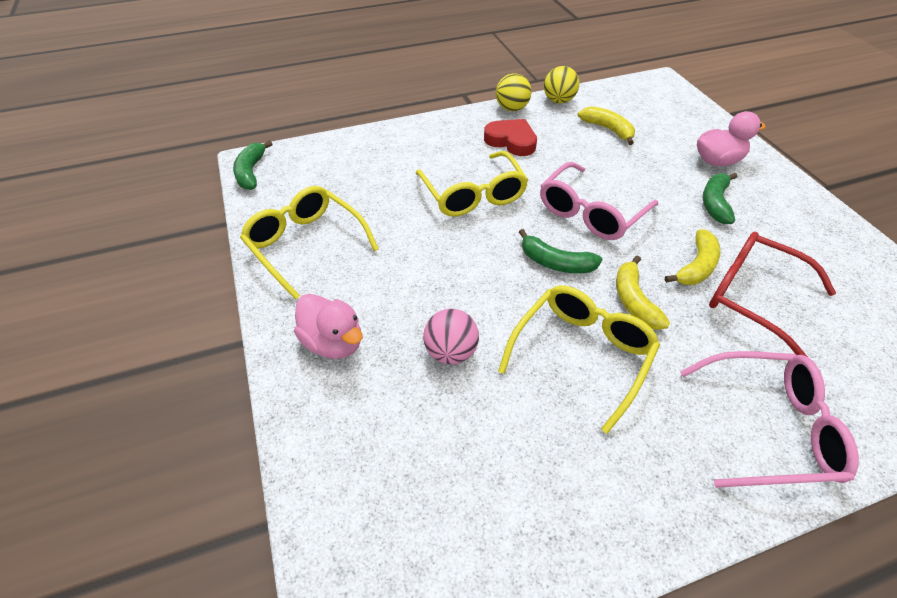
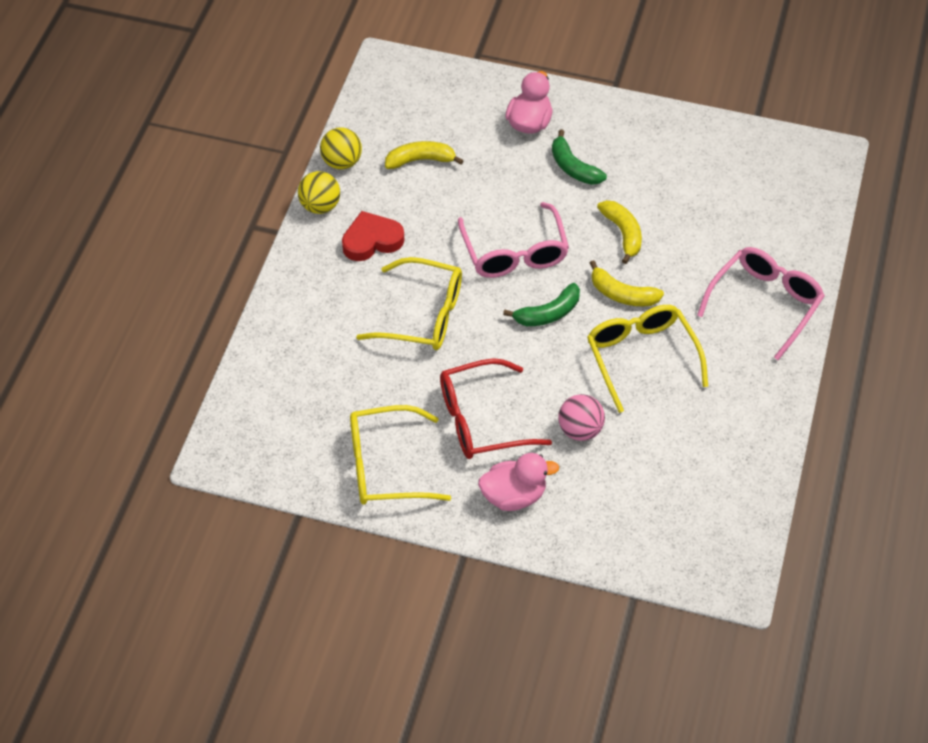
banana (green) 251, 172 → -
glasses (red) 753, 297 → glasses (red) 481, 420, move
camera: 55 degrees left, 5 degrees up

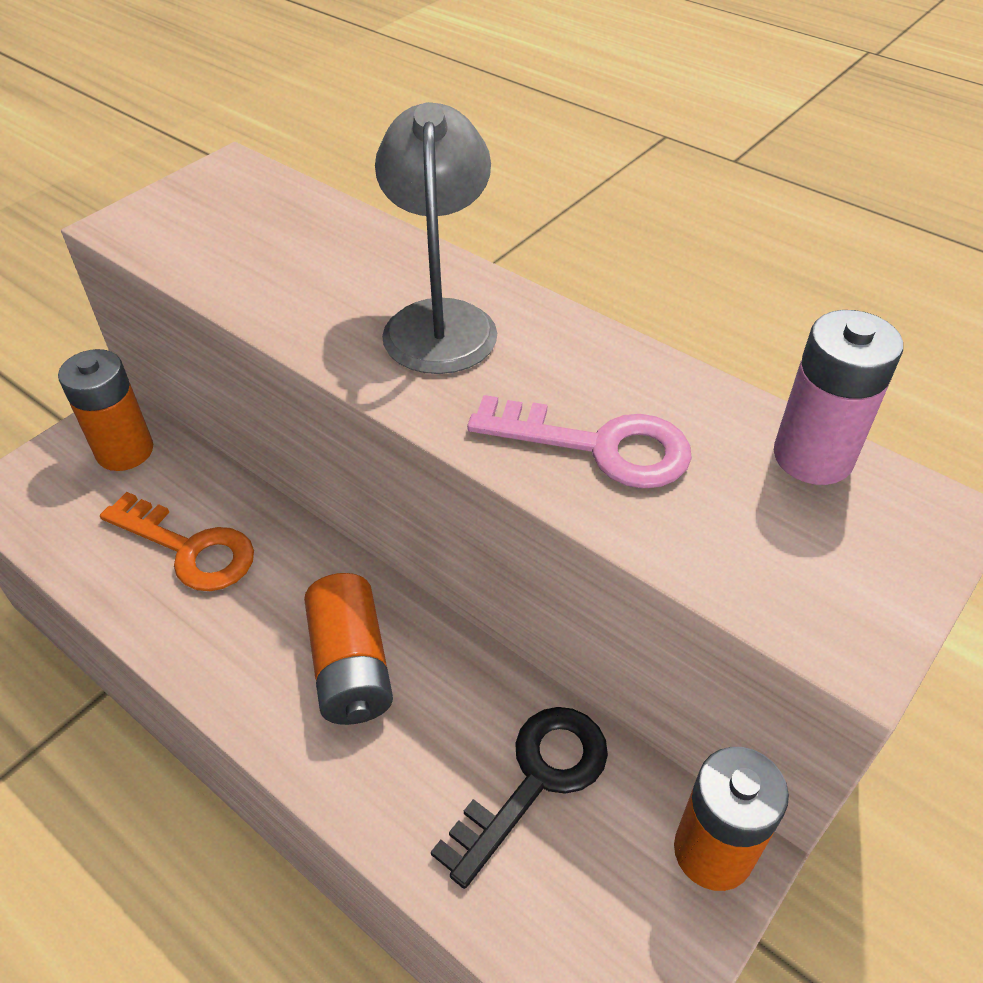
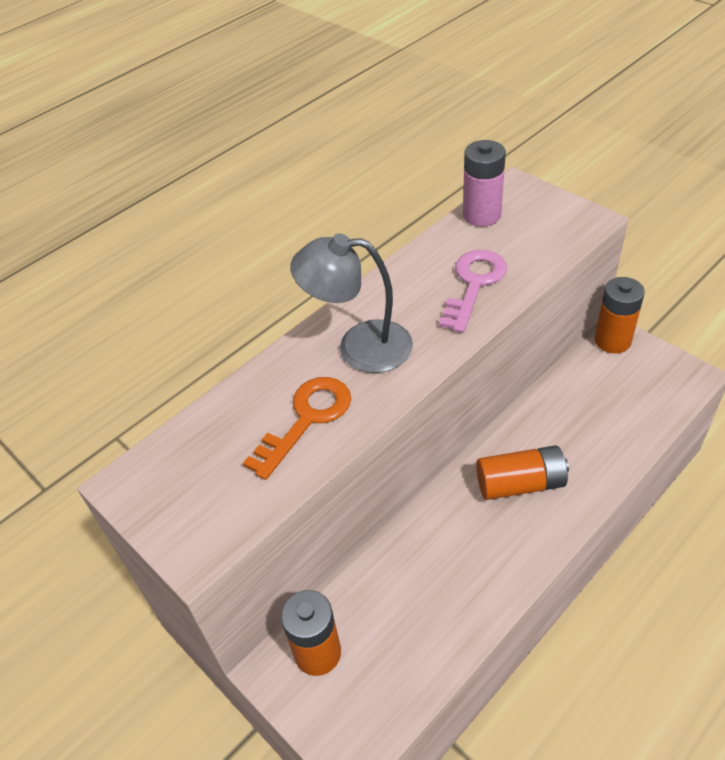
key (black) 535, 780 → -
key (orange) 190, 549 → key (orange) 307, 419, move
camera: 80 degrees left, 0 degrees up

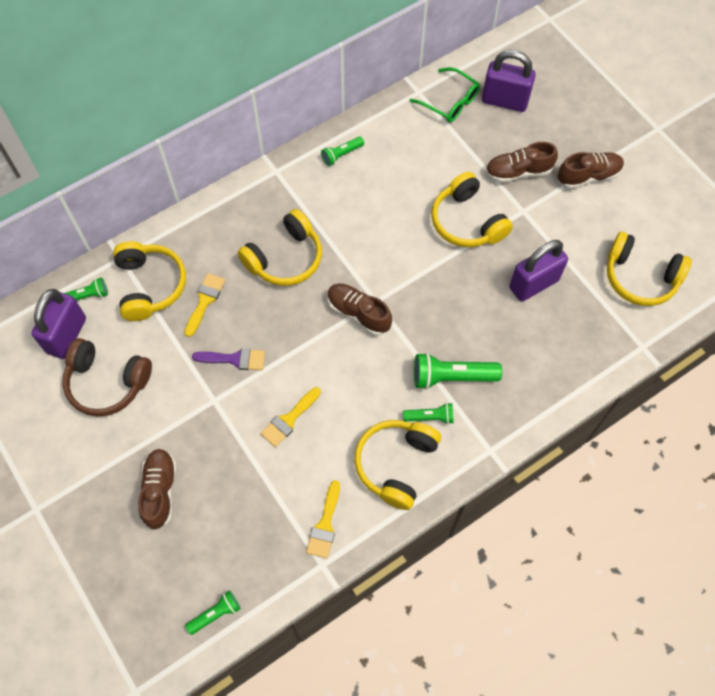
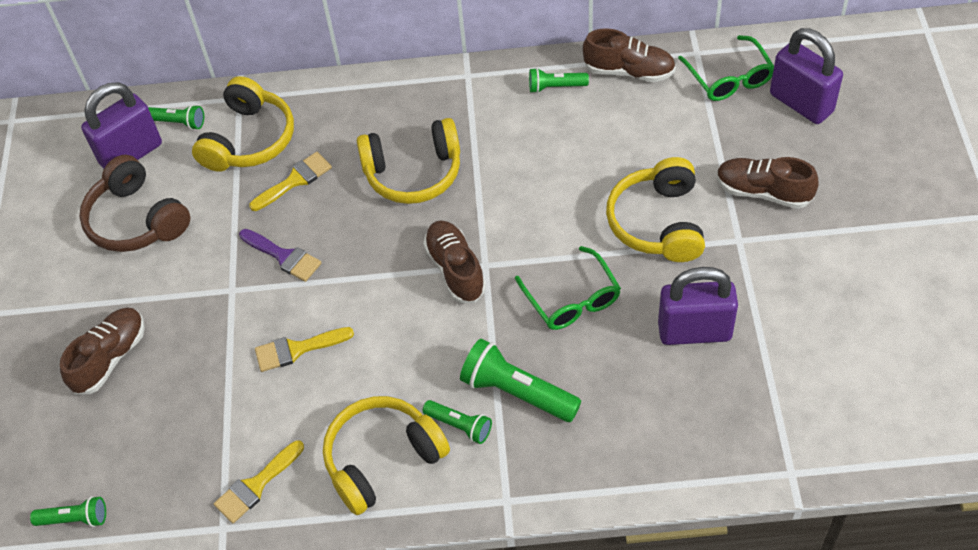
headphones (yellow) 640, 277 → -
- → glasses (green) 572, 299
shoe (brown) 588, 176 → shoe (brown) 629, 71, move
camera: 35 degrees right, 10 degrees down

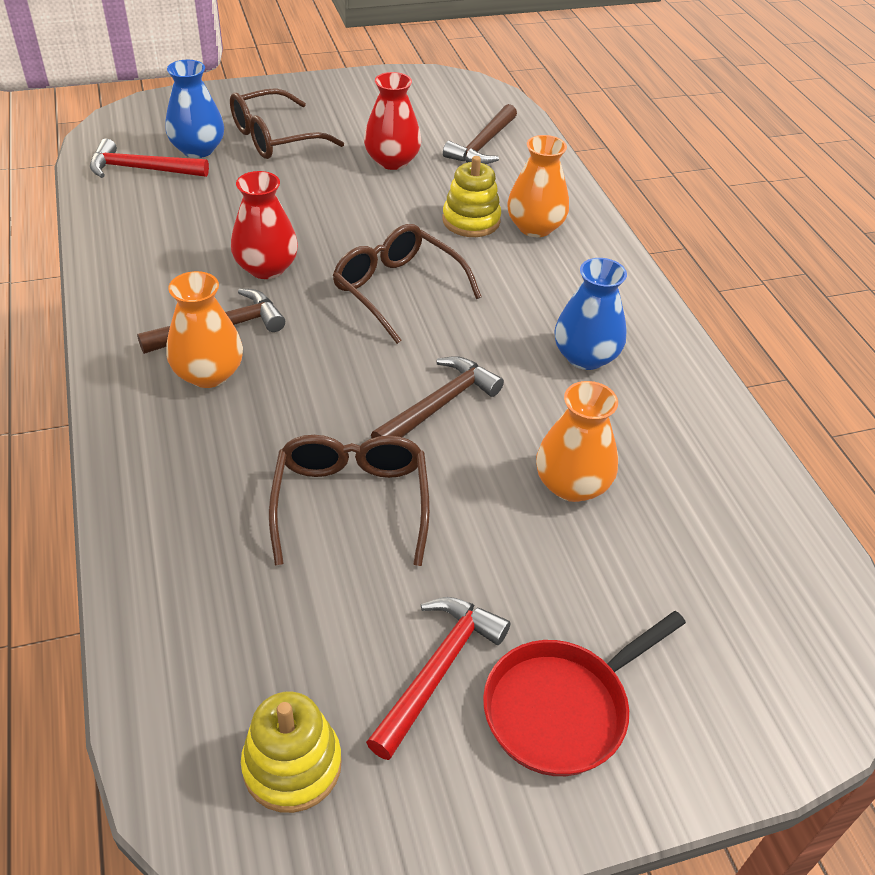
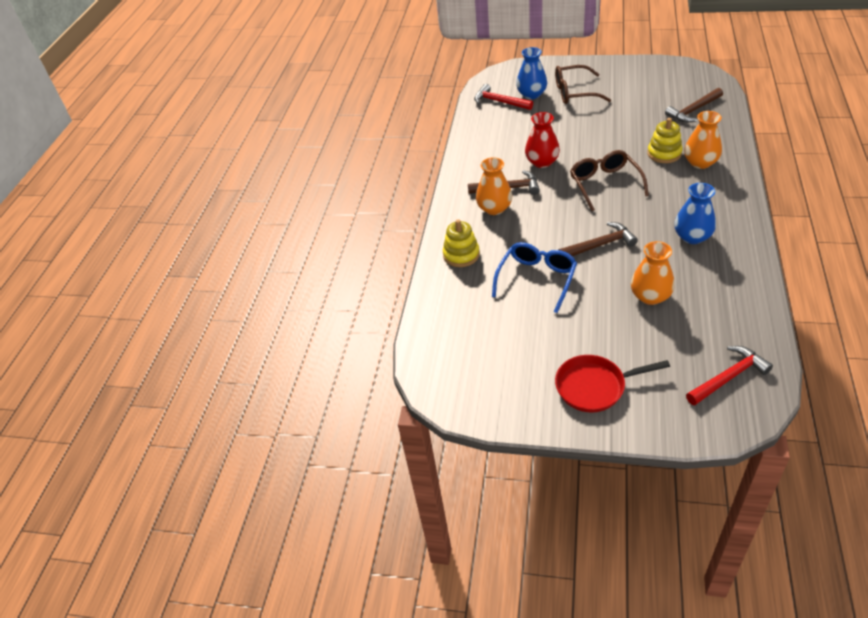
vase (red) 392, 161 → -
stacking toy (yellow) 292, 765 → stacking toy (yellow) 461, 255, move
hammer (red) 438, 670 → hammer (red) 728, 377, move
glasses (brown) 351, 502 → glasses (blue) 537, 279
camera: 35 degrees right, 0 degrees up

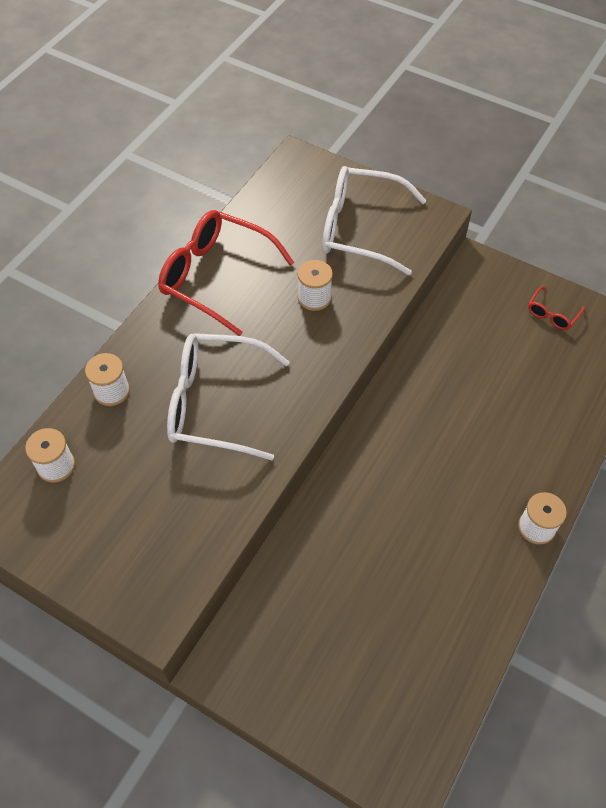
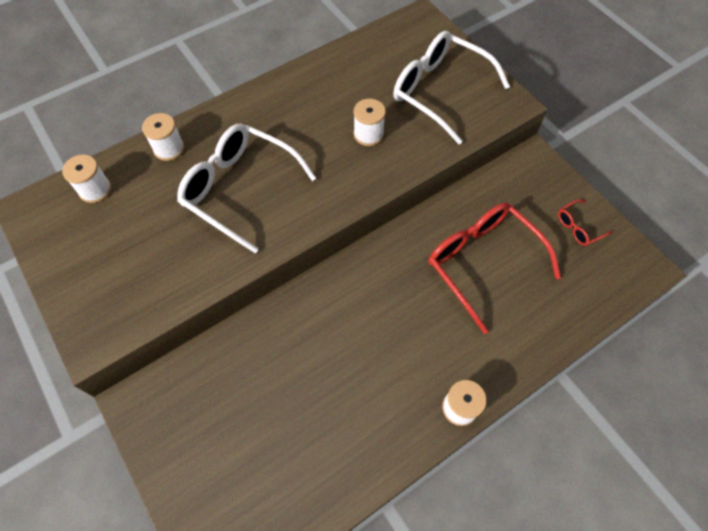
glasses (red) 215, 276 → glasses (red) 482, 262, move
camera: 25 degrees right, 5 degrees up

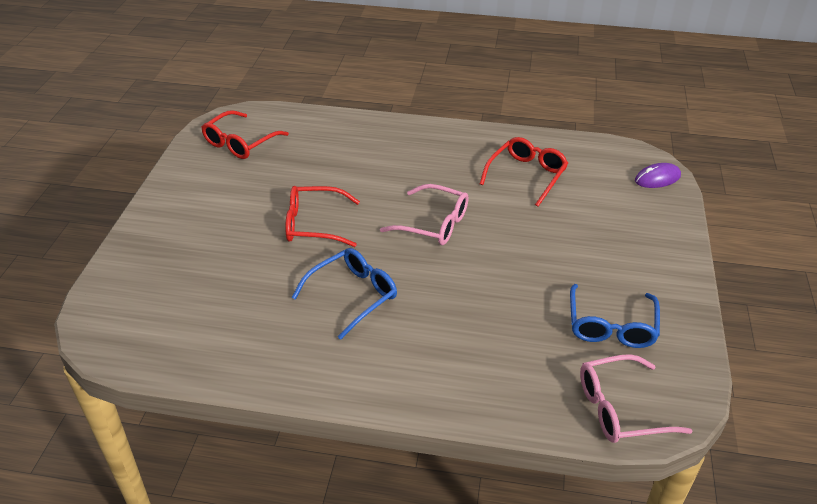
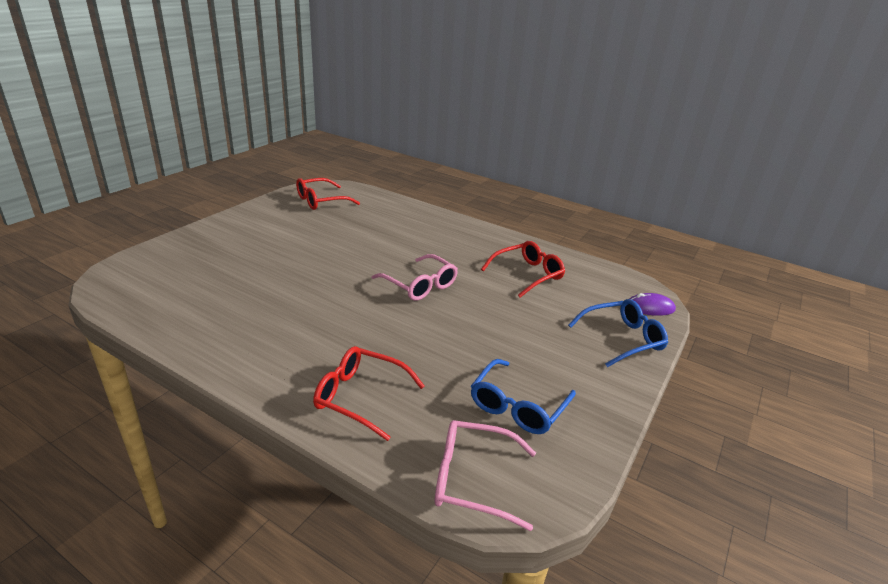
glasses (red) 314, 224 → glasses (red) 361, 397, move
glasses (blue) 352, 296 → glasses (blue) 622, 339, move
camera: 20 degrees right, 10 degrees down

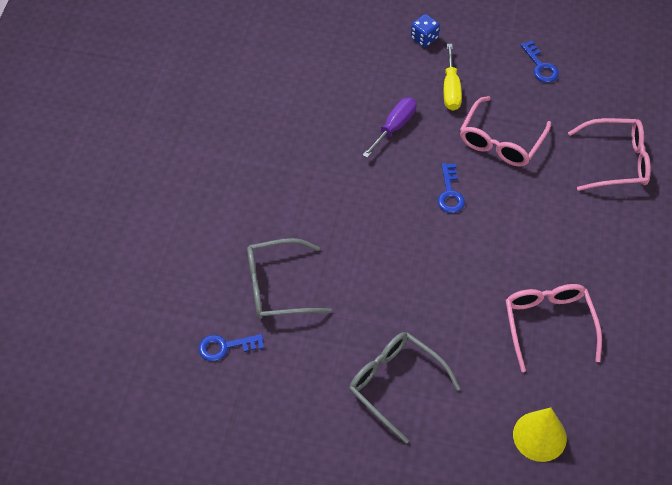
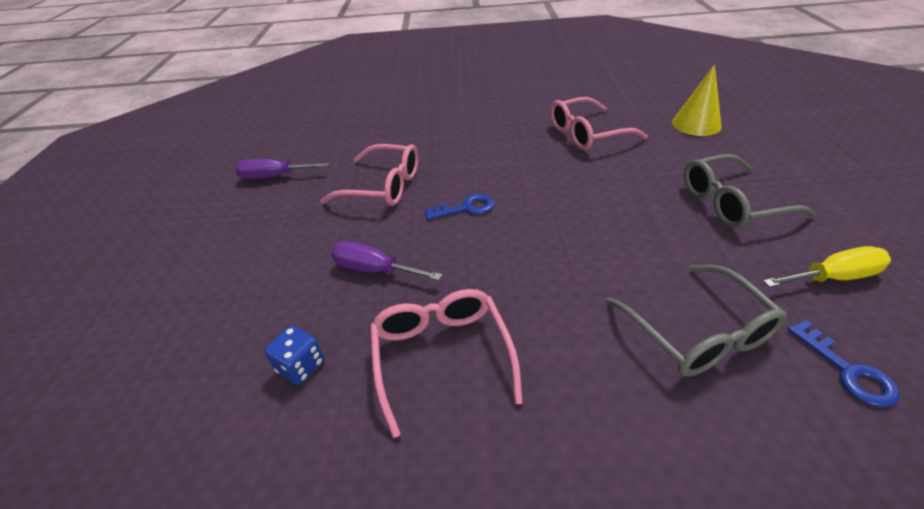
dice (blue) 424, 38 → dice (blue) 301, 366, move
screwdriver (yellow) 451, 89 → screwdriver (yellow) 833, 277, move
glasses (pink) 617, 161 → glasses (pink) 441, 356, move
key (blue) 540, 66 → screwdriver (purple) 274, 177
glasses (grey) 395, 384 → glasses (grey) 731, 203, 45 degrees clockwise
camera: 100 degrees left, 15 degrees down

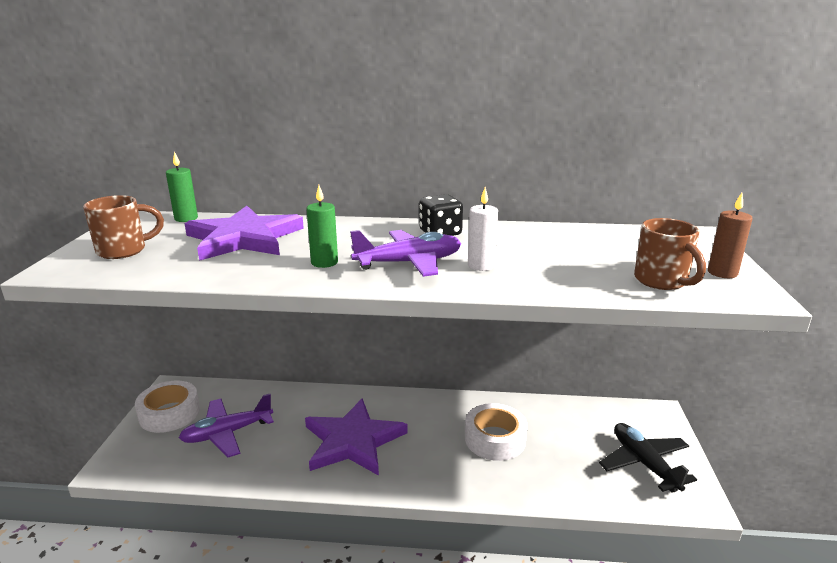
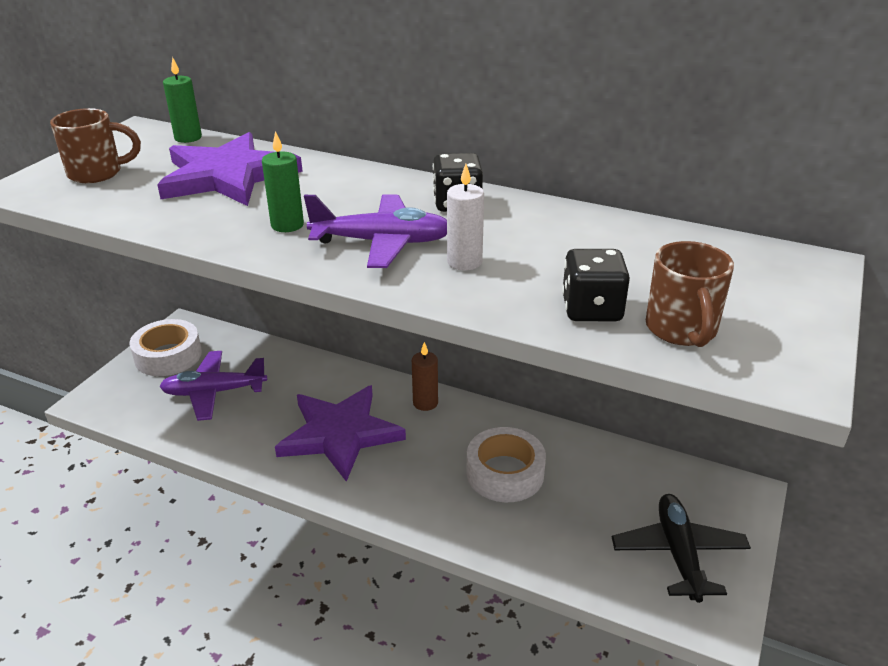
- → dice (black) 591, 309
candle (brown) 722, 273 → candle (brown) 425, 403, move
camera: 20 degrees right, 10 degrees up

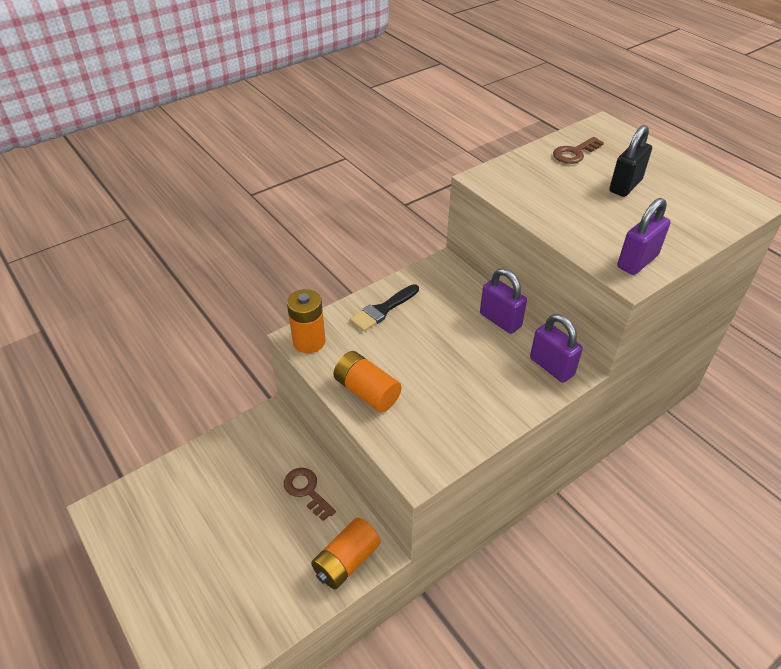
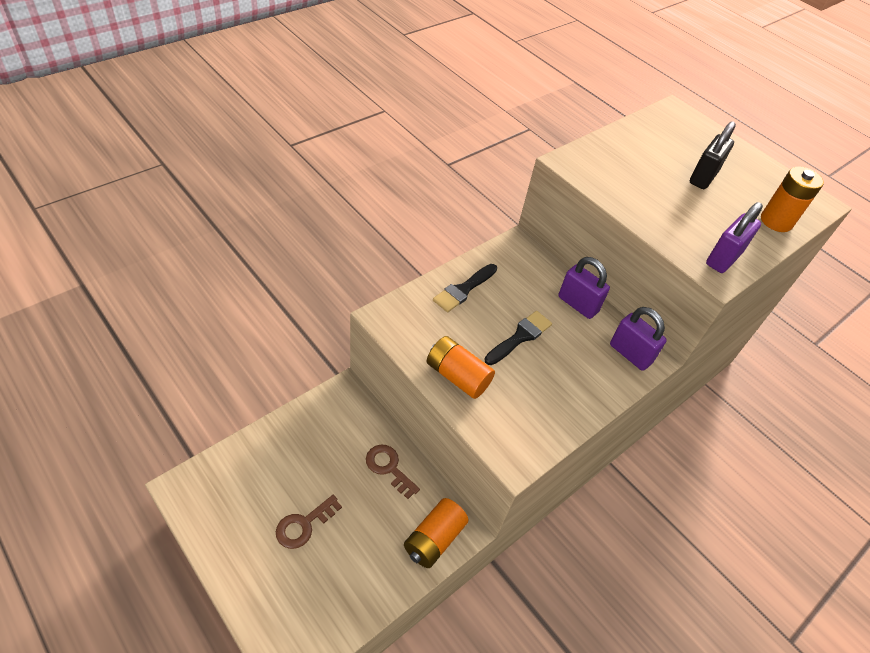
- → brush (black) 520, 337
battery (orange) 309, 341 → battery (orange) 776, 221, move
key (brown) 574, 153 → key (brown) 304, 525, move
camera: 10 degrees left, 5 degrees up

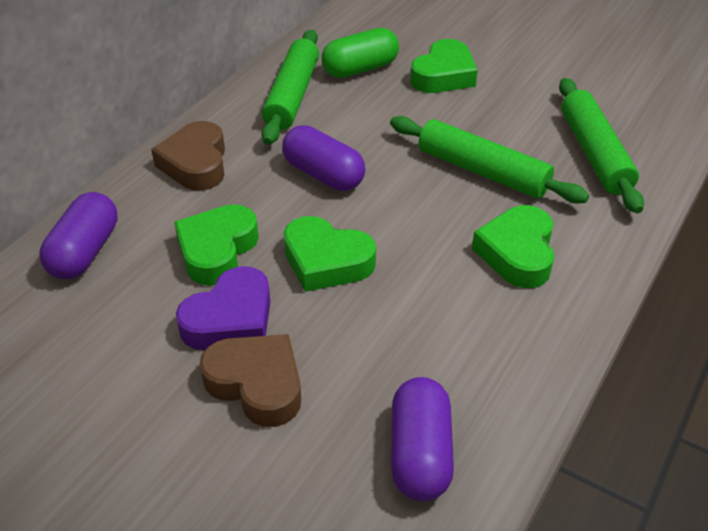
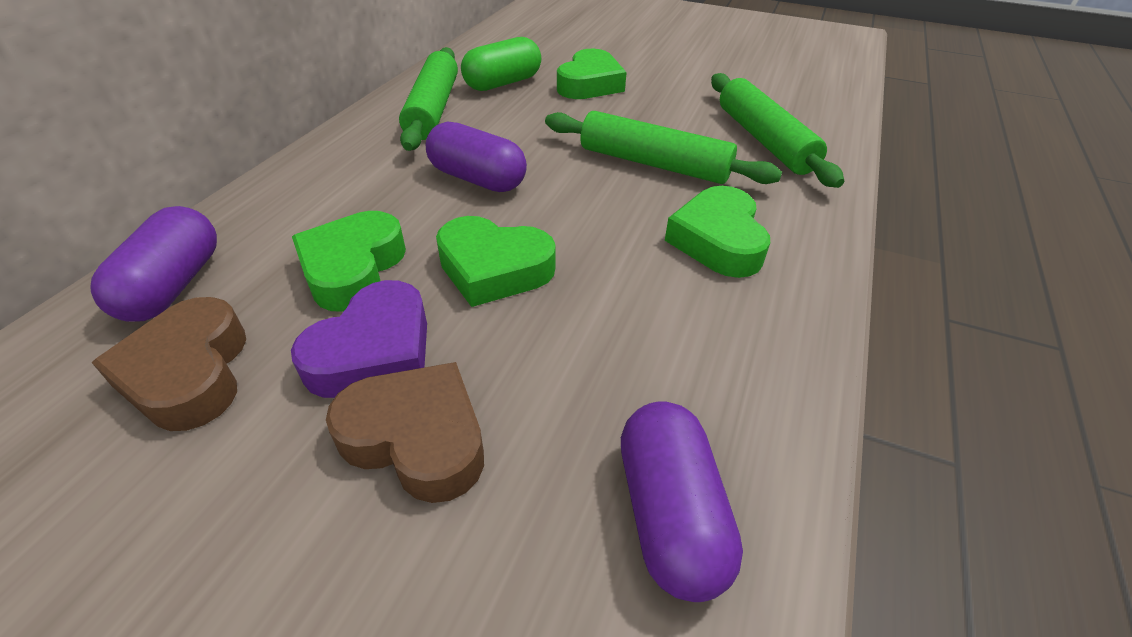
heart (brown) 195, 163 → heart (brown) 189, 373, move
camera: 10 degrees left, 0 degrees up

